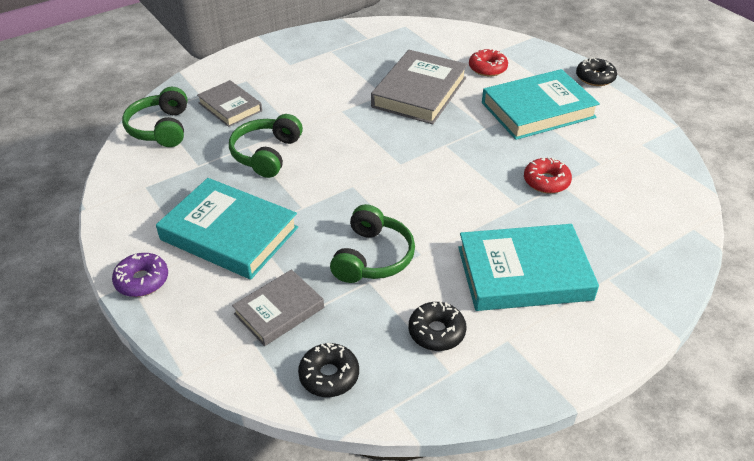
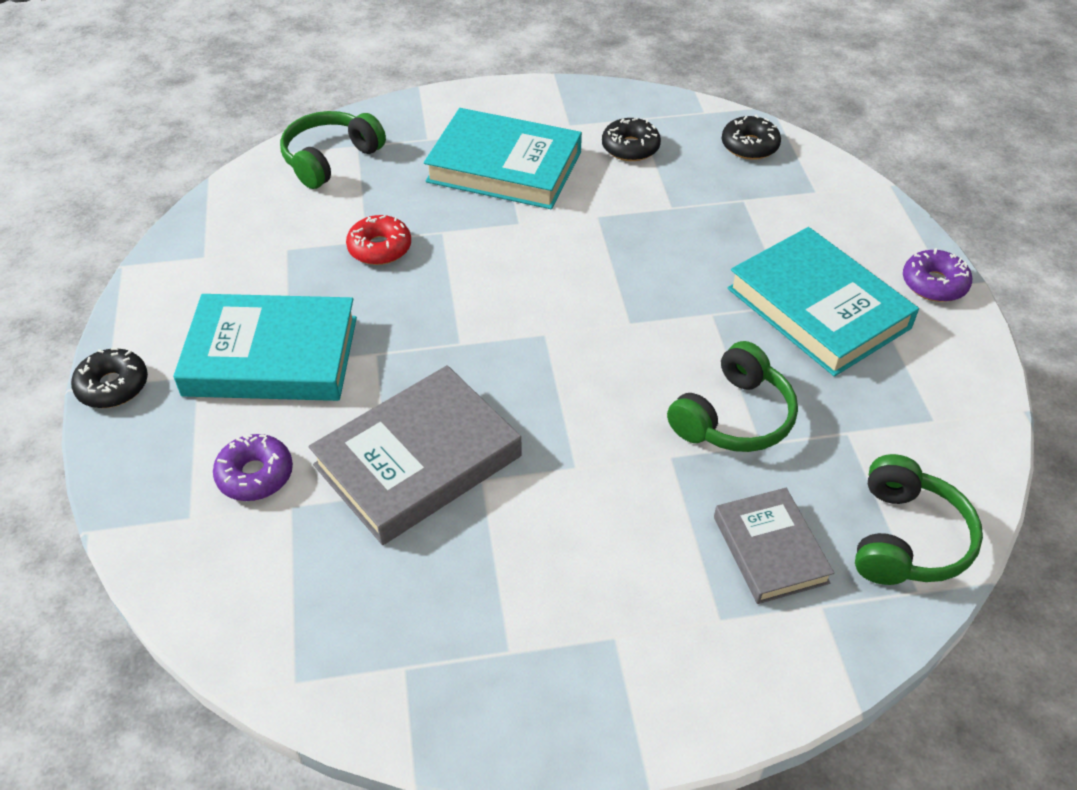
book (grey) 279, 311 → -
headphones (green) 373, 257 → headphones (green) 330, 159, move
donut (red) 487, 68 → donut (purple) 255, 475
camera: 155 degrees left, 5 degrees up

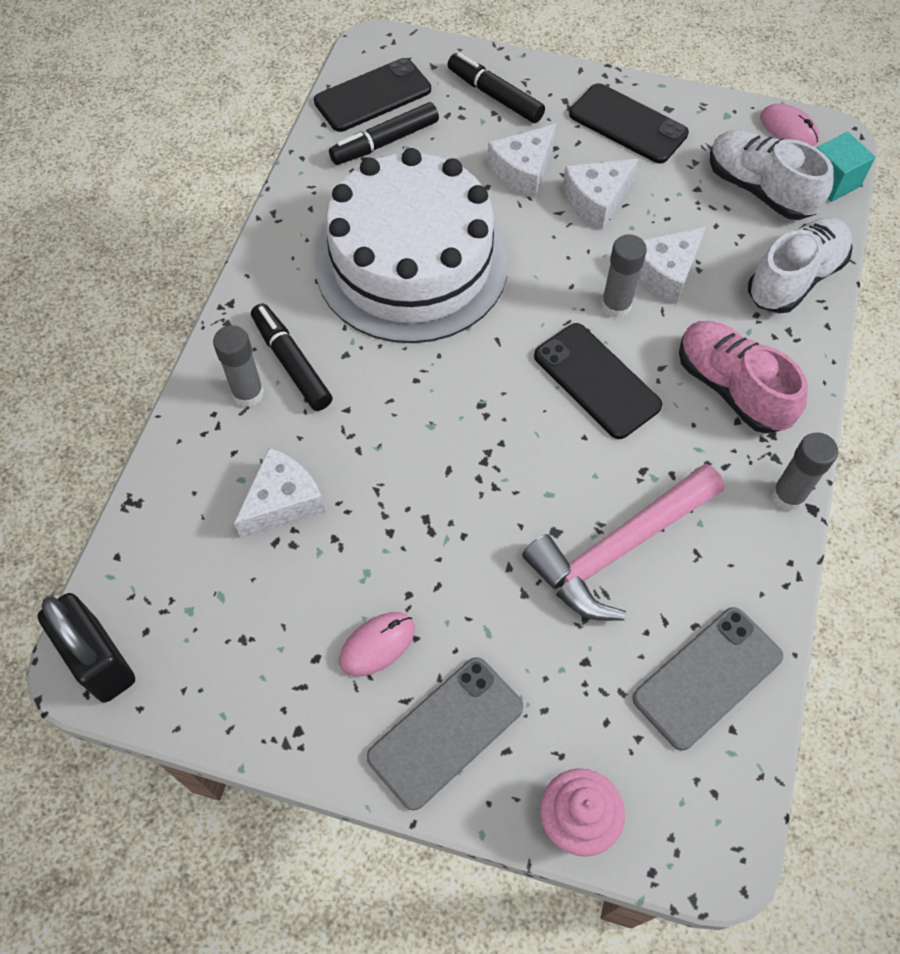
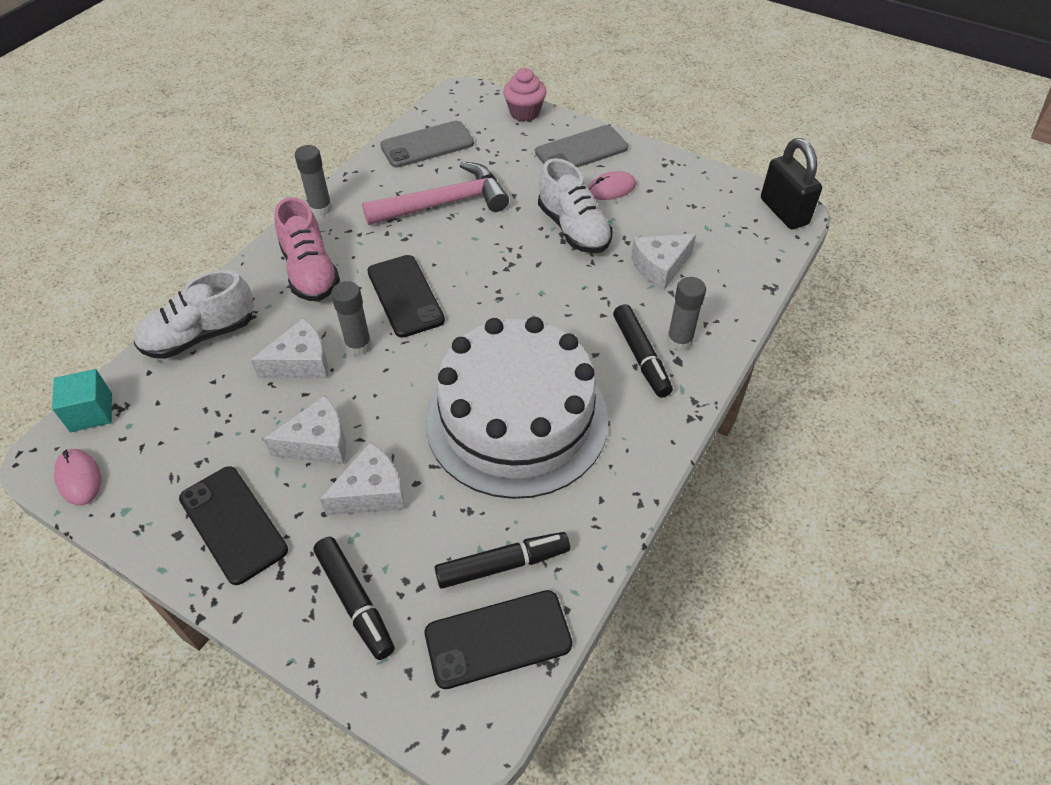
shoe (white) 759, 189 → shoe (white) 573, 229, move
camera: 165 degrees left, 10 degrees down

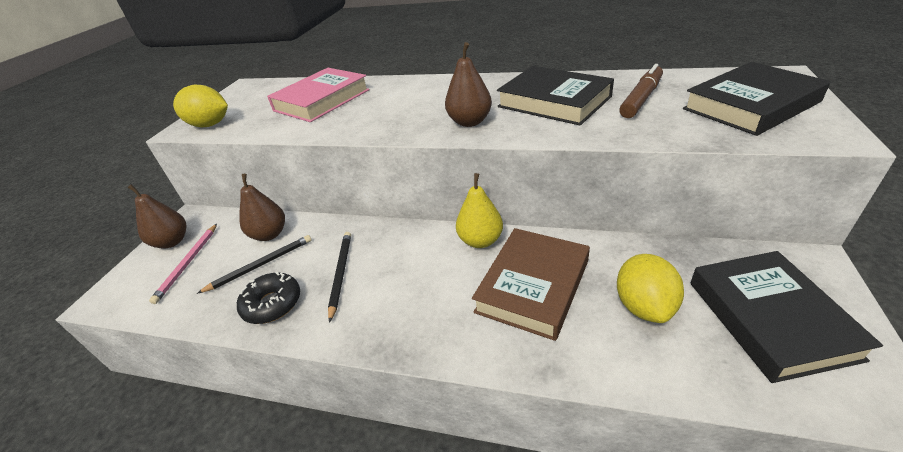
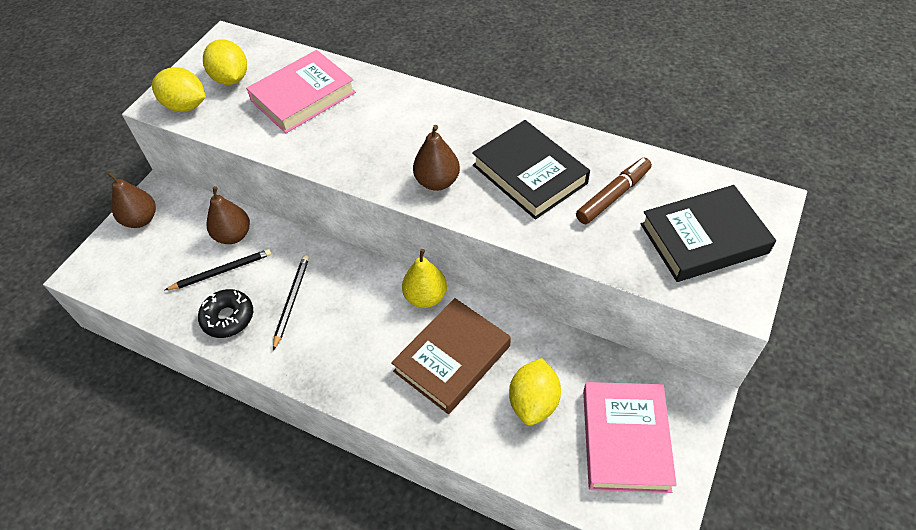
pencil (pink) 188, 263 → -
- → lemon (yellow) 231, 79
book (black) 769, 318 → book (pink) 625, 439
camera: 10 degrees right, 15 degrees up

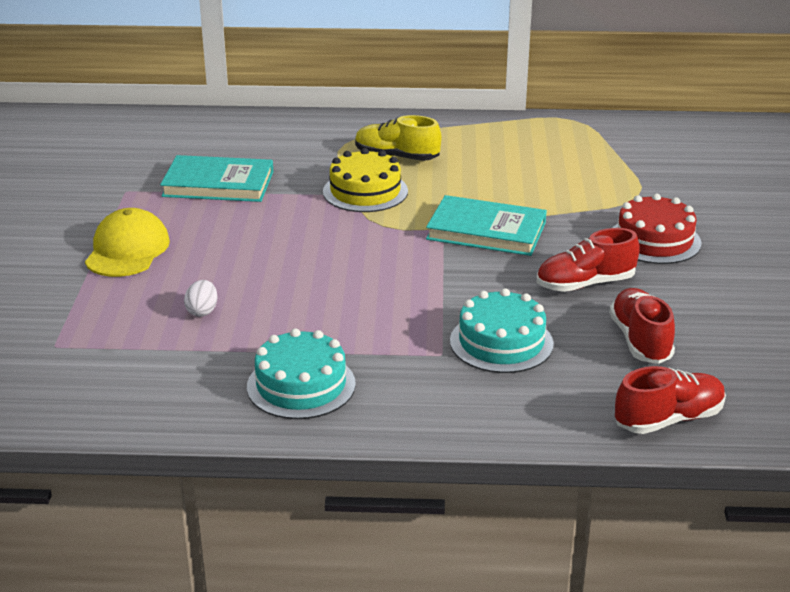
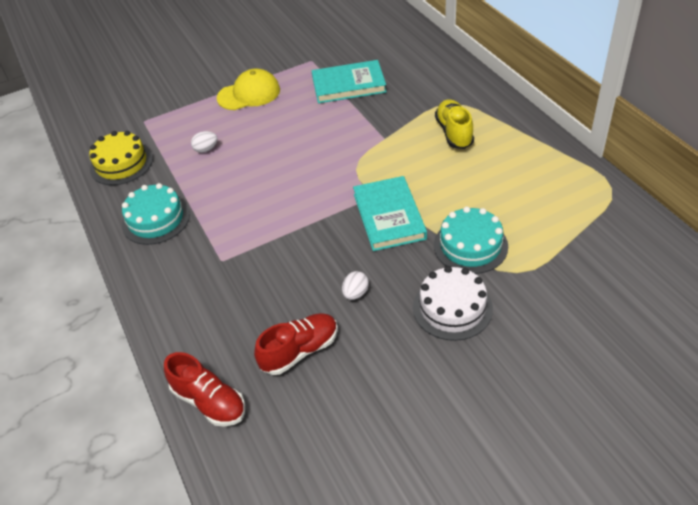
cake (yellow) 365, 191 → cake (yellow) 121, 164, move
cake (turquoise) 501, 342 → cake (turquoise) 470, 245, move
shoe (red) 585, 284 → egg (white) 355, 293
cake (red) 654, 240 → cake (white) 452, 308
book (turquoise) 218, 184 → book (turquoise) 348, 85, 75 degrees counterclockwise
camera: 65 degrees right, 15 degrees up

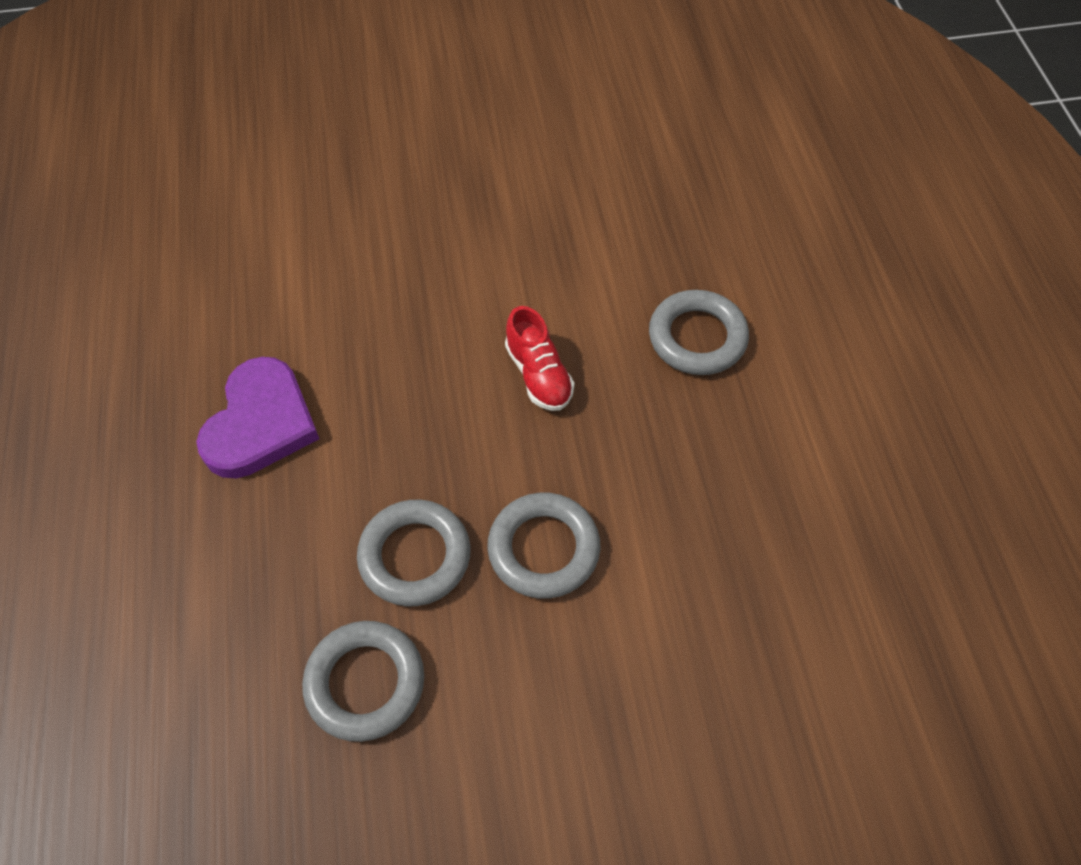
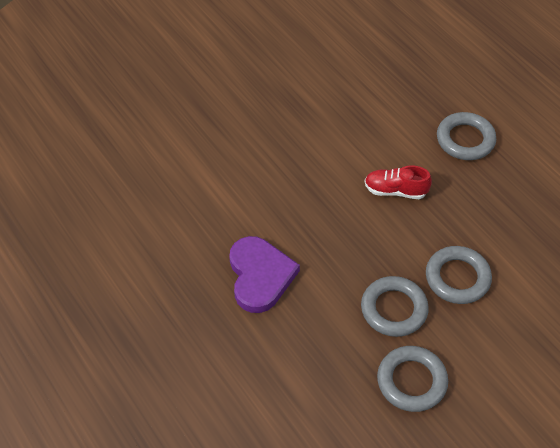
shoe (red) 539, 374 → shoe (red) 395, 191, 150 degrees clockwise
camera: 25 degrees left, 5 degrees down

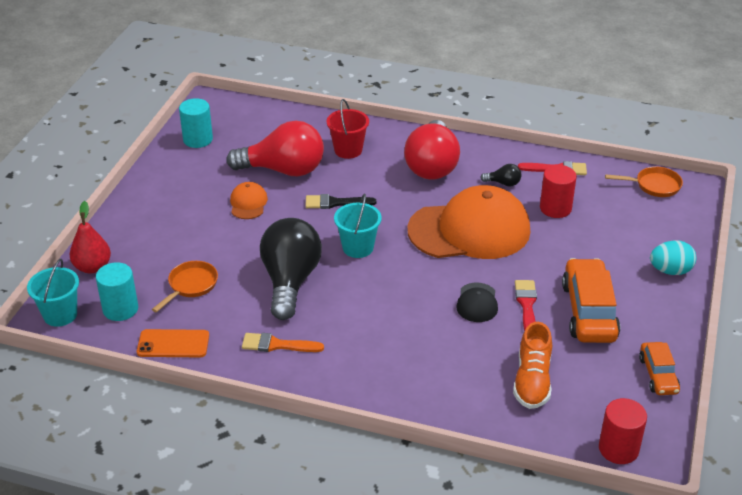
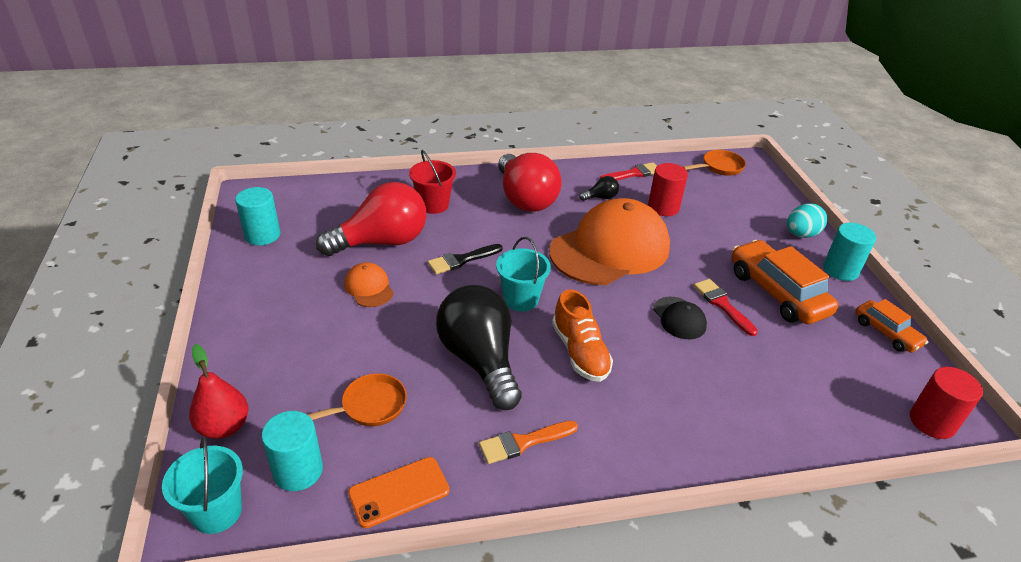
- → cylinder (turquoise) 840, 270
shoe (orange) 532, 381 → shoe (orange) 580, 352, move
pan (orange) 190, 286 → pan (orange) 369, 406, 60 degrees clockwise
camera: 30 degrees left, 0 degrees up

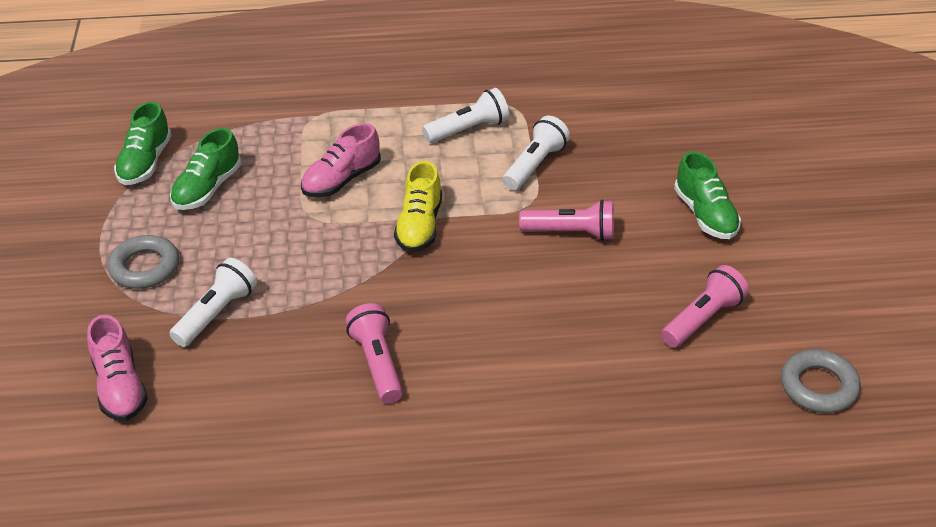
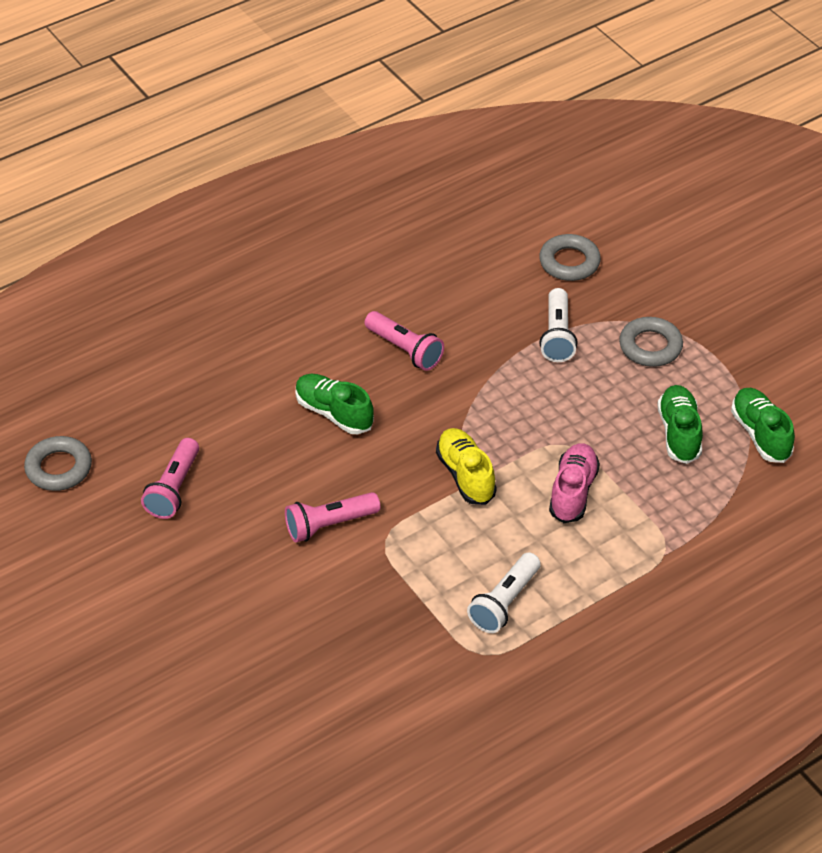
flashlight (white) 535, 165 → -
shoe (green) 705, 215 → shoe (green) 334, 413, move
shoe (pink) 120, 387 → ring (grey) 569, 262
camera: 150 degrees right, 5 degrees up

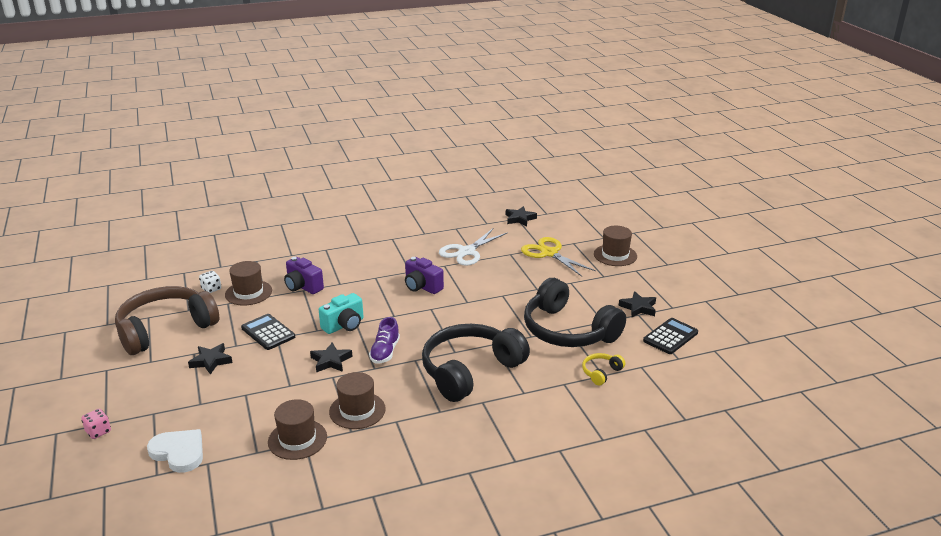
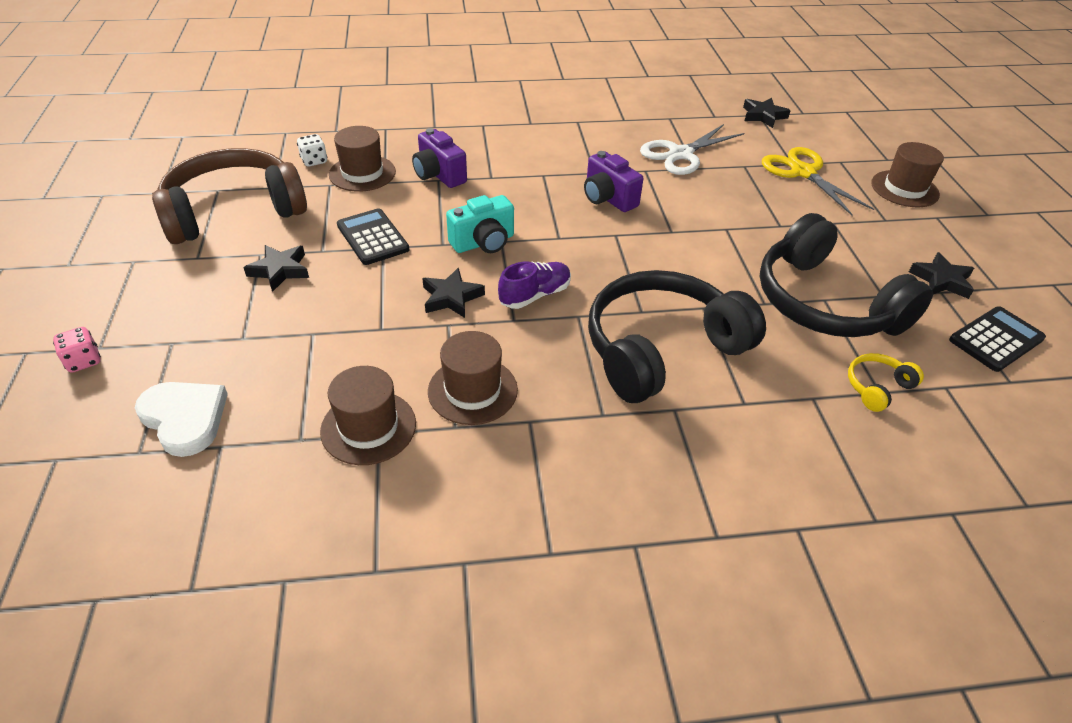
shoe (purple) 385, 352 → shoe (purple) 535, 295, 150 degrees counterclockwise
camera: 10 degrees right, 15 degrees up

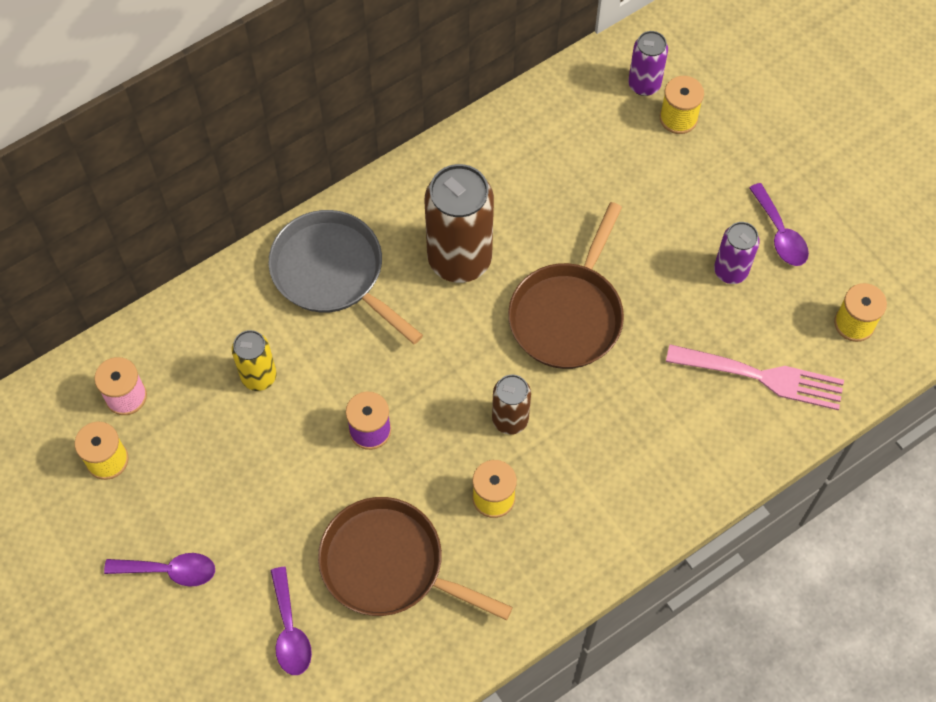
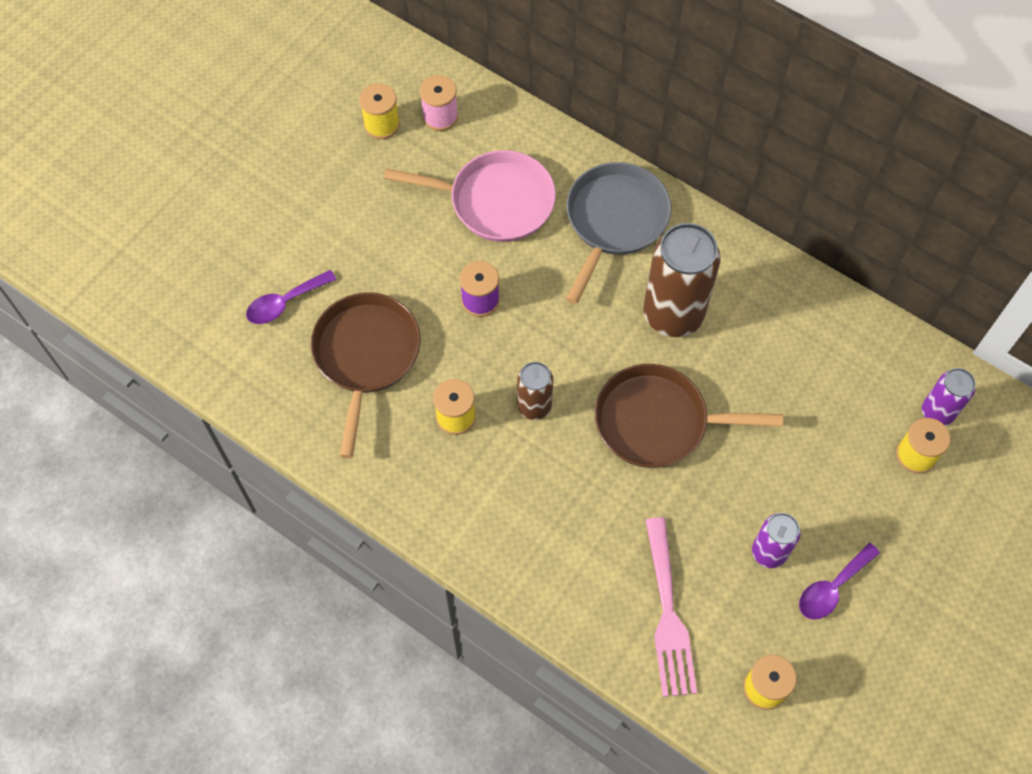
spoon (purple) 170, 570 → -
can (yellow) 259, 376 → pan (pink) 495, 201
camera: 70 degrees right, 0 degrees up

